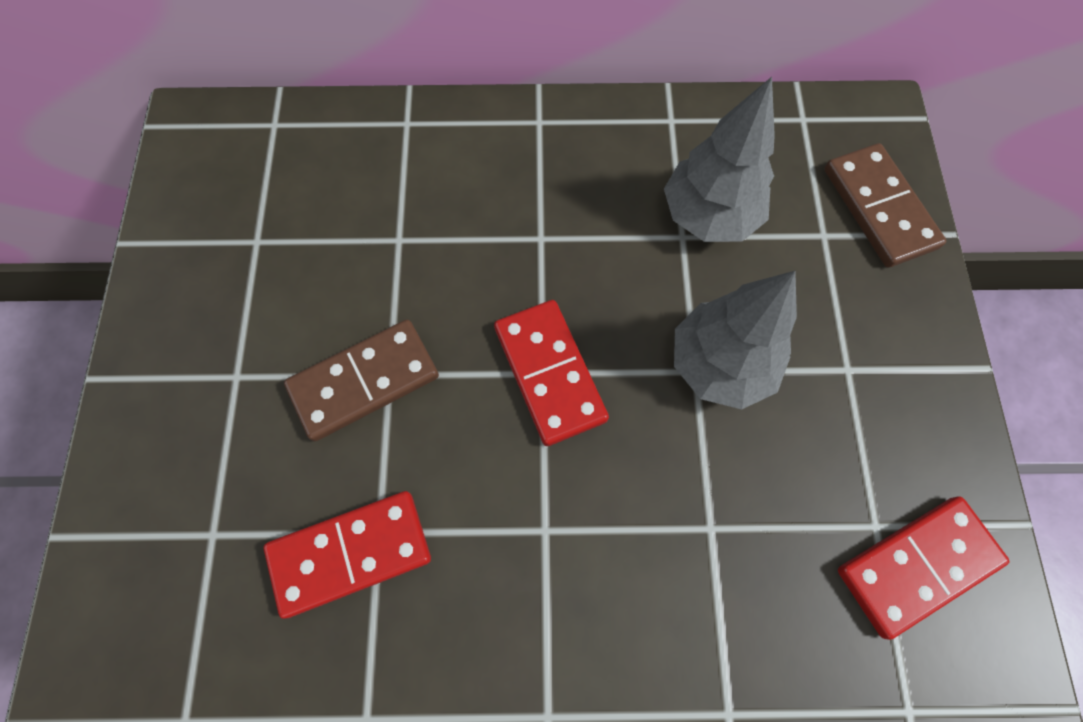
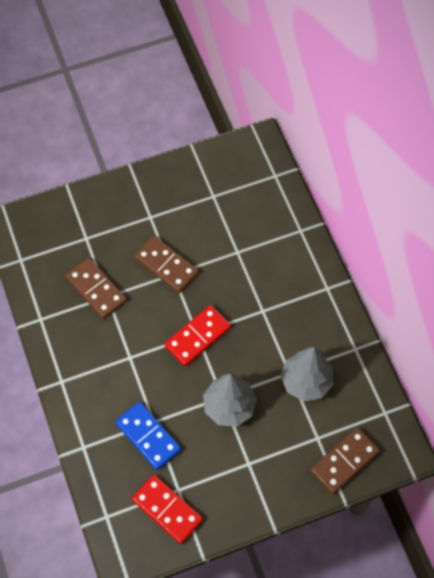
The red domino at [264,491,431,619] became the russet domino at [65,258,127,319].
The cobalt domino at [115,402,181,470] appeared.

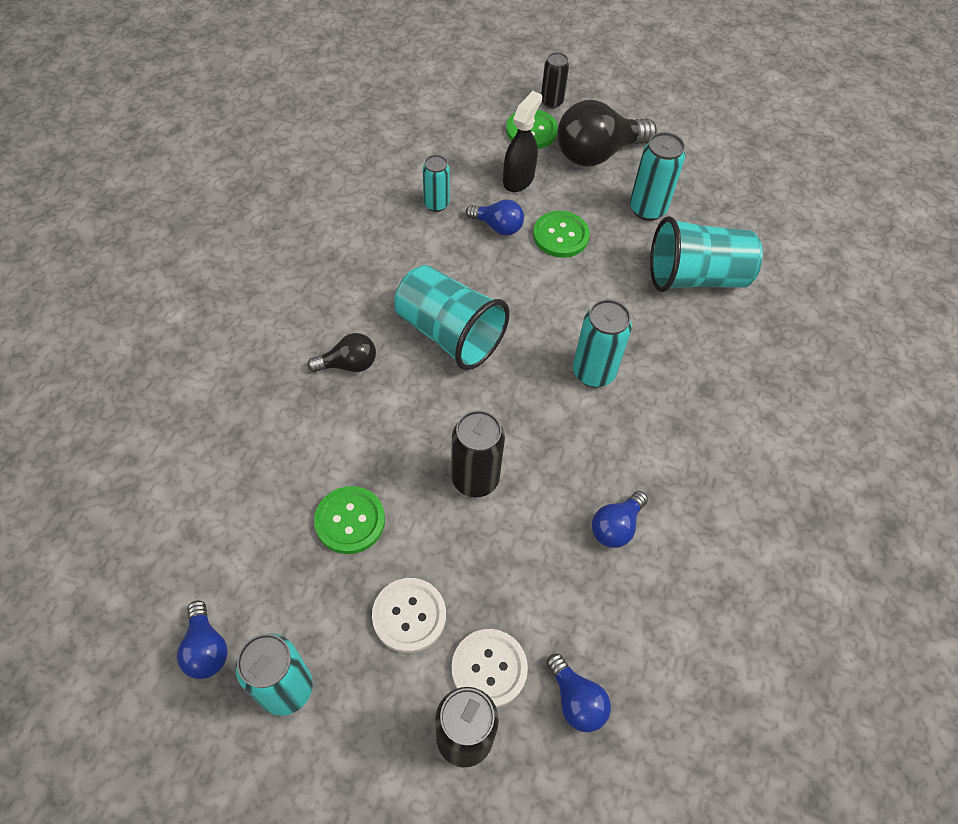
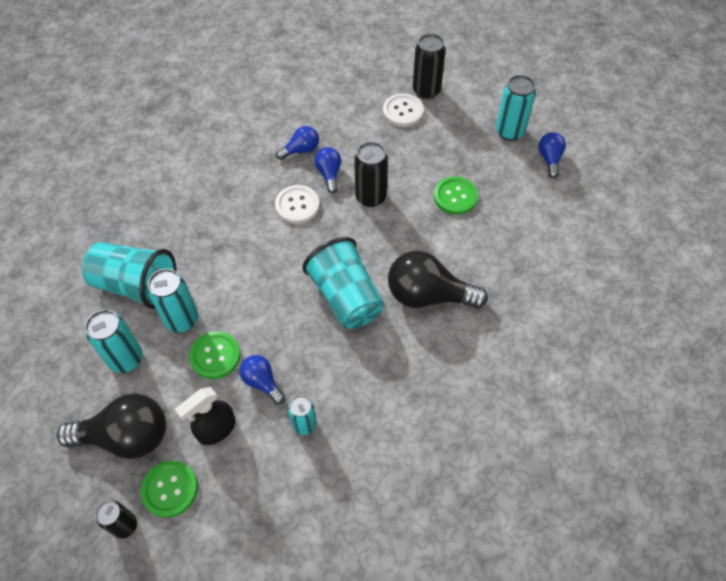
The turquoise can moved from [573,299,632,387] to [148,269,198,333].
The jet-black lightbulb at [307,333,376,372] changed to 1.90 times the size.
The white sewing button moved from [372,578,446,653] to [275,185,320,224].
The cobalt lightbulb moved from [546,654,611,732] to [314,147,341,193].

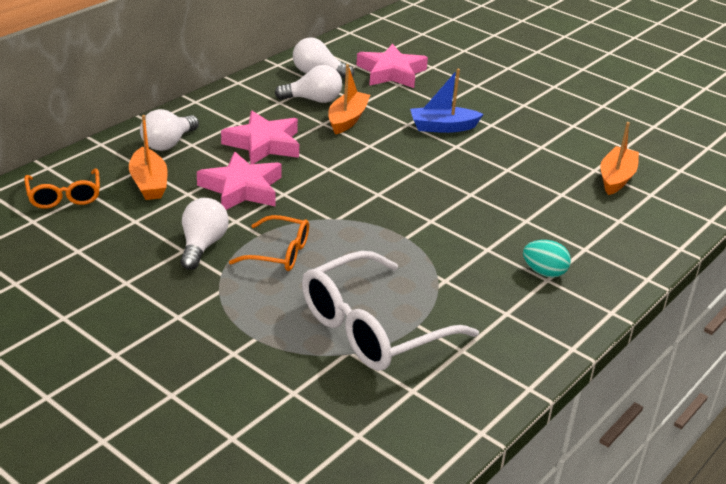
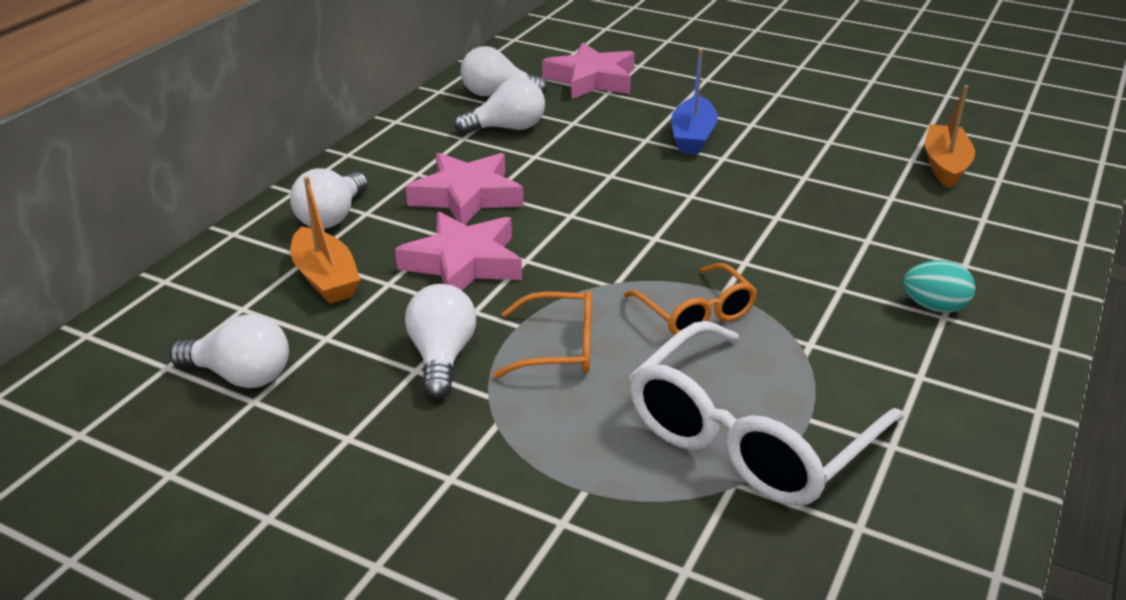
The orange boat at [328,64,370,134] disappeared.
The cobalt boat at [410,69,484,133] turned 60 degrees counterclockwise.
The orange glasses moved from [24,168,100,209] to [624,263,757,335].
The white lightbulb at [170,314,289,388] appeared.

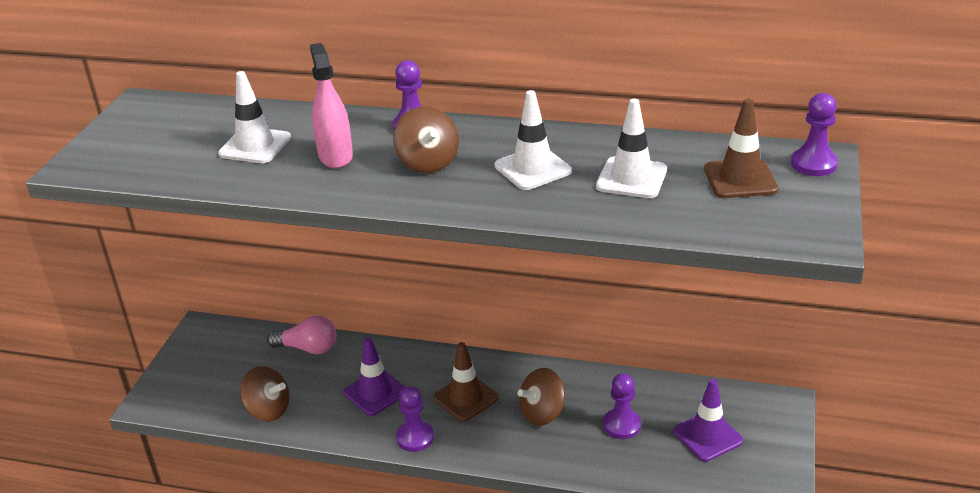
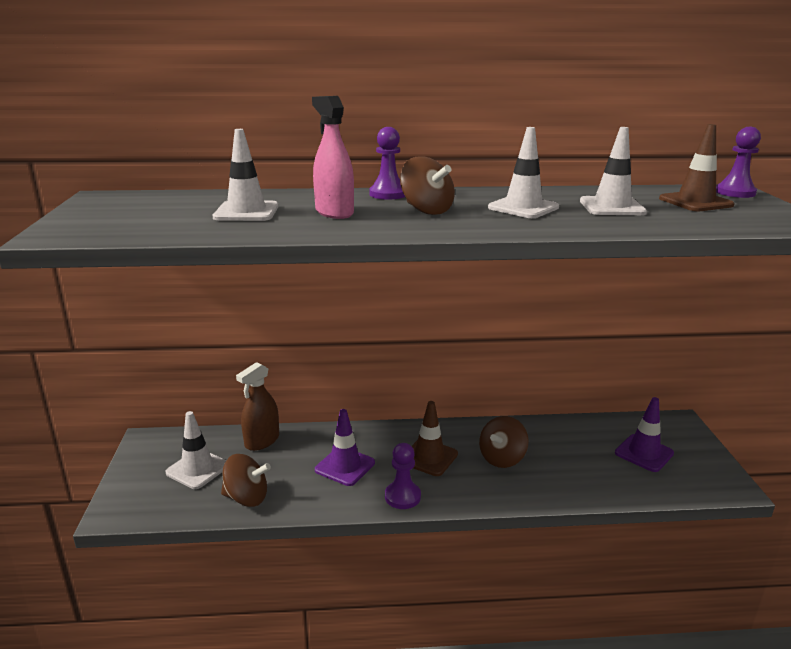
The rosy lightbulb at [267,315,336,354] was replaced by the russet sprayer at [236,362,279,451].
The royal purple game pawn at [603,373,641,439] disappeared.
The white traffic cone at [165,411,226,489] appeared.

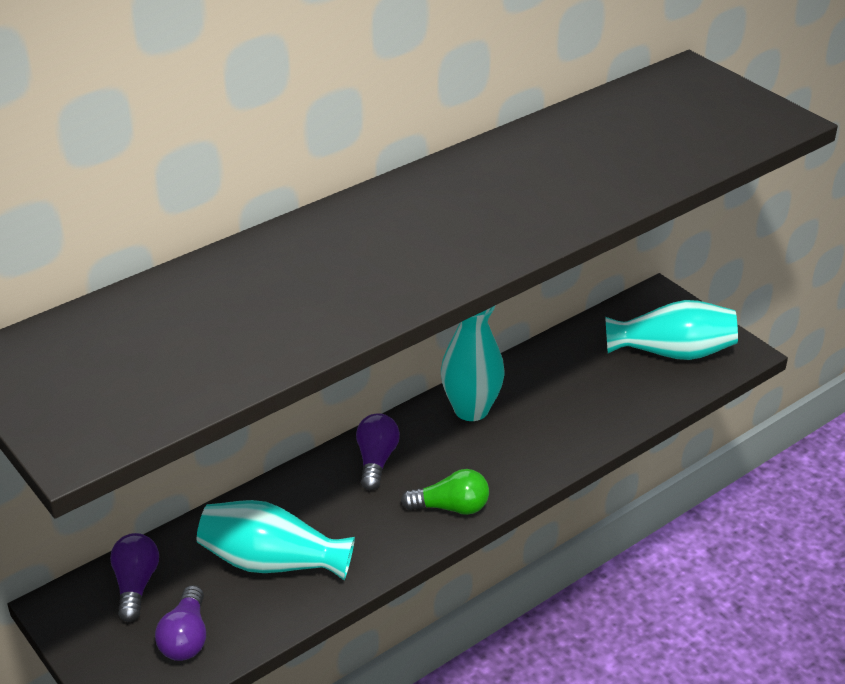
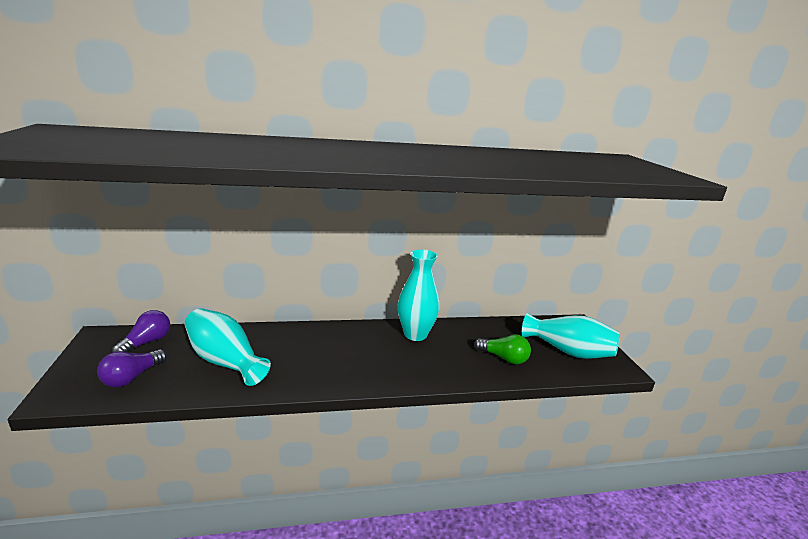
The royal purple lightbulb at [356,413,400,490] disappeared.
The emerald lightbulb moved from [401,469,489,515] to [474,334,531,364].

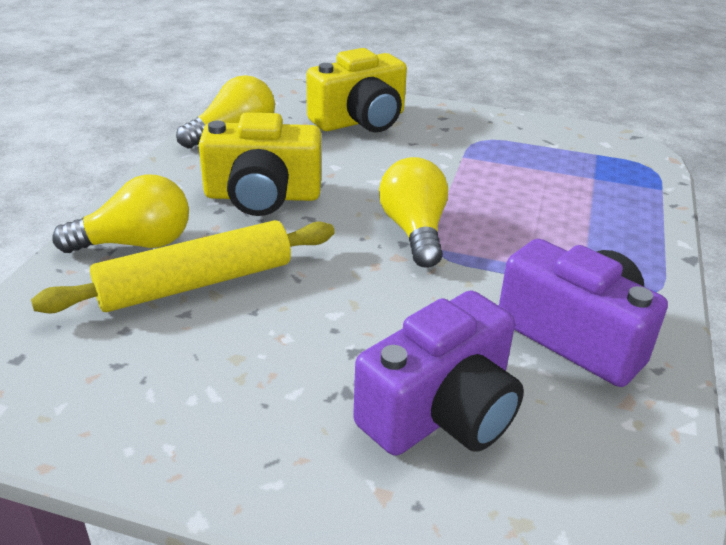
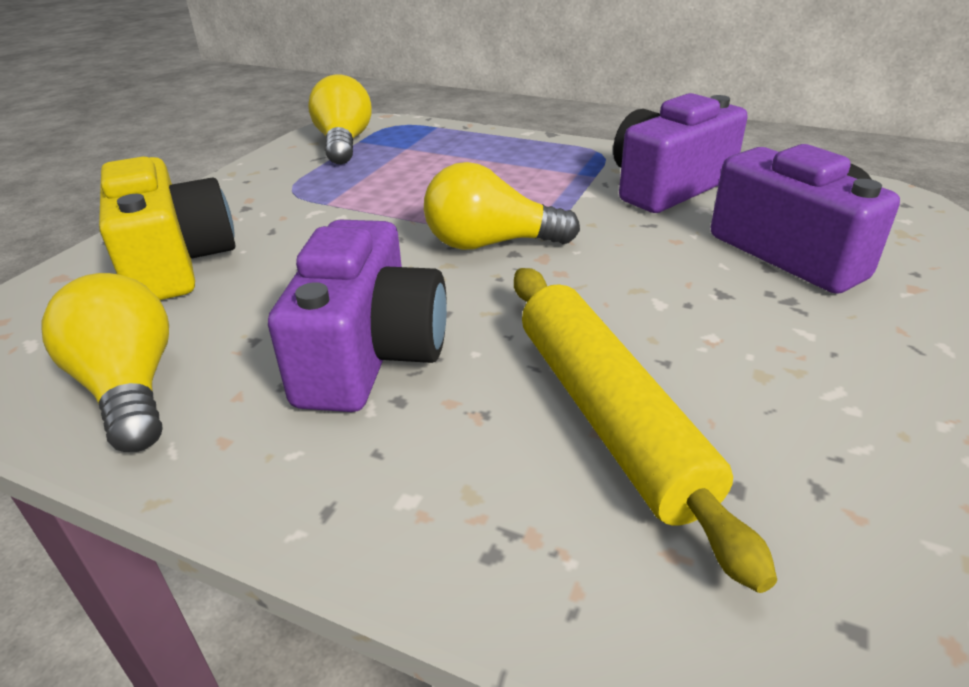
The bright yellow photo camera at [199,113,321,216] became the royal purple photo camera at [268,220,447,412].
The bright yellow lightbulb moved from [52,175,189,253] to [308,74,372,164].

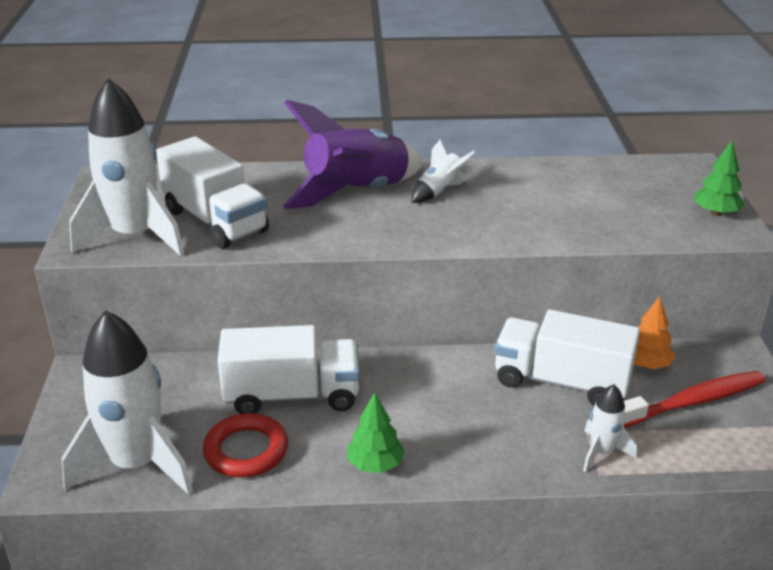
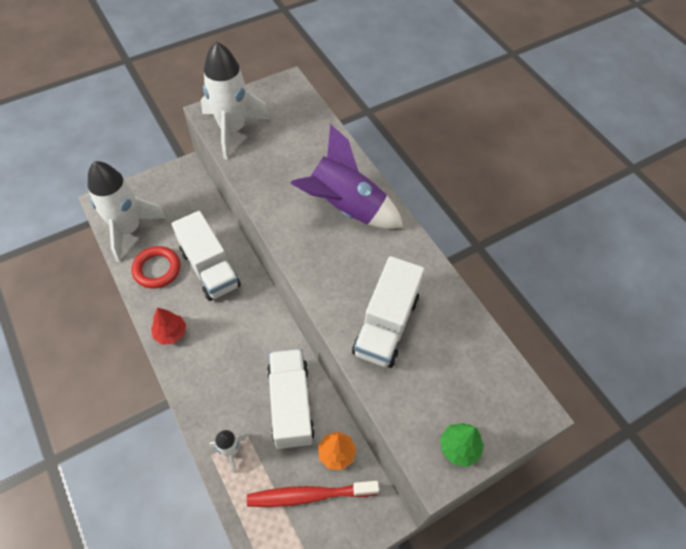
The white truck moved from [156,136,269,249] to [352,256,425,368].
The white toy rocket at [412,140,475,203] disappeared.
The red toothbrush at [624,371,766,428] turned 135 degrees clockwise.
The emerald tree at [347,393,405,473] became the red tree at [151,307,186,345].

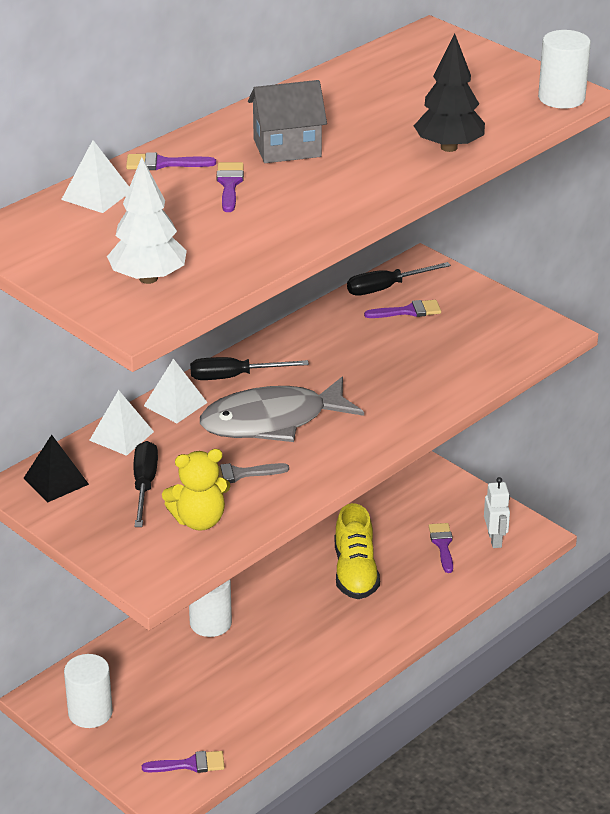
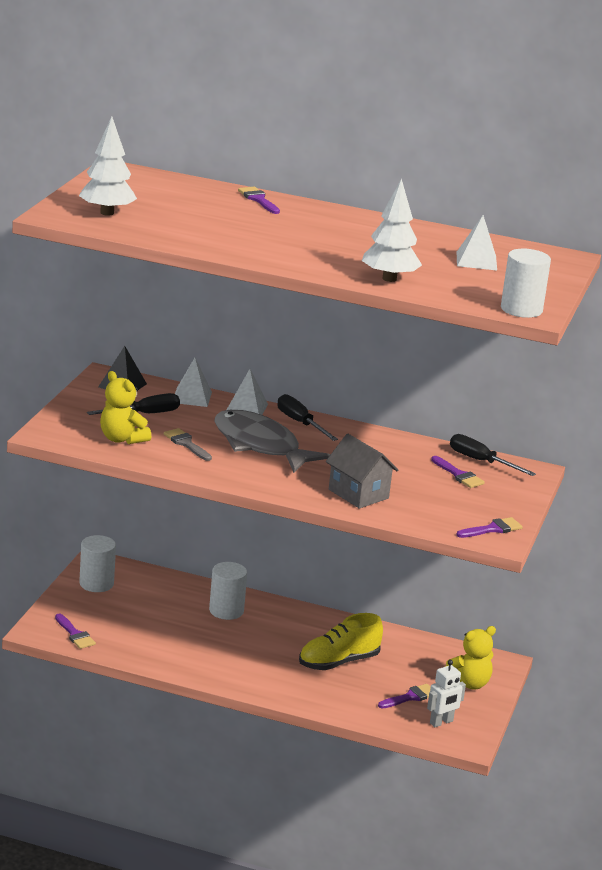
The jet-black tree at [414,33,485,152] became the white tree at [362,178,422,282].
The grey toy house moved from [248,80,327,163] to [326,434,398,509].
The white solid pyramid moved from [61,140,129,213] to [457,215,497,270].
The royal purple paintbrush moved from [217,162,244,212] to [456,517,523,538].
The bright yellow teddy bear at [445,626,496,689] appeared.

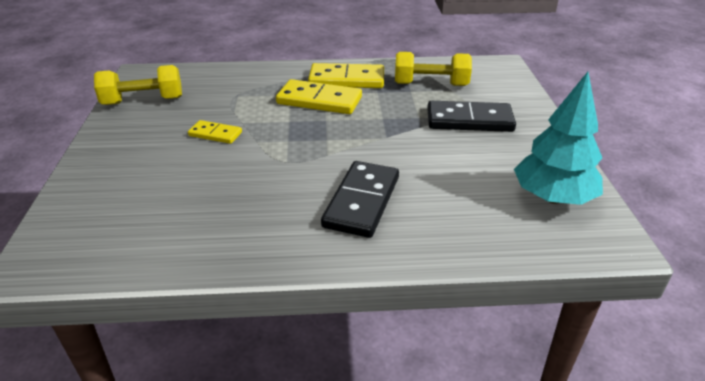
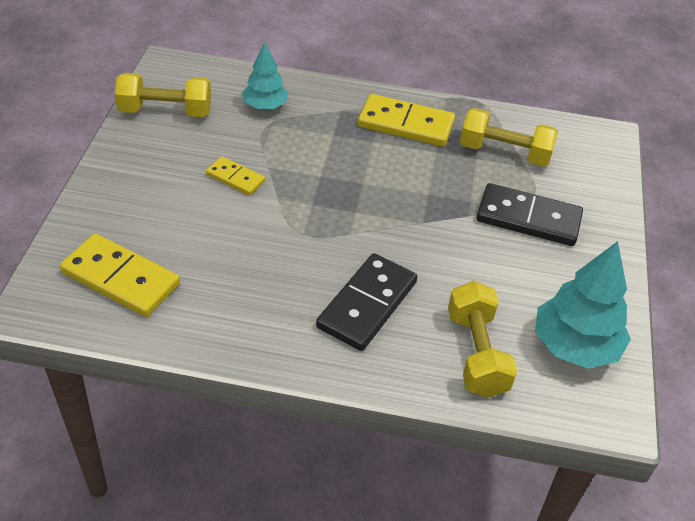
The bright yellow domino moved from [276,79,362,114] to [60,233,180,317].
The turquoise tree at [242,43,288,109] appeared.
The bright yellow dumbbell at [448,281,517,398] appeared.

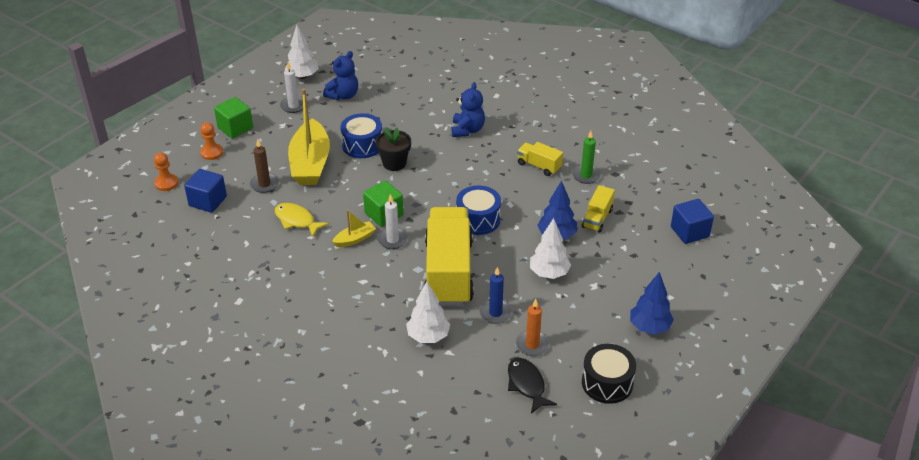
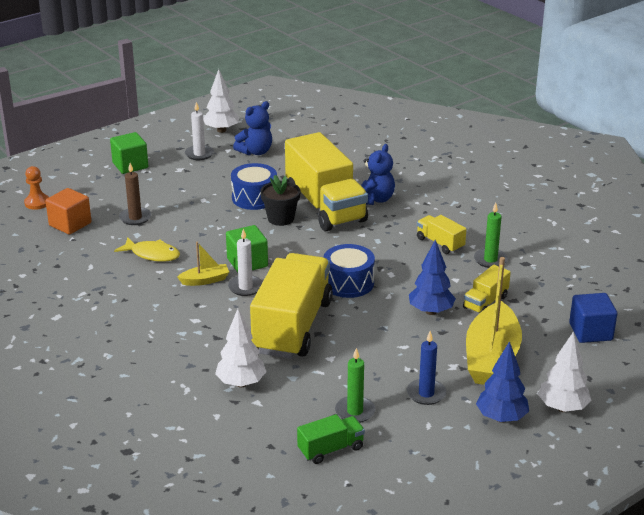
The bright yellow boat moved from [288,88,330,185] to [466,257,522,385].
The orange game pawn at [200,122,223,160] disappeared.
The cobalt cube at [184,169,227,213] became the orange cube at [45,188,91,235].
The bright yellow fish at [275,203,329,237] turned 150 degrees clockwise.
The white tree moved from [530,218,571,279] to [538,331,591,412].
The cobalt pillar candle moved from [479,267,512,324] to [407,331,446,405].
The orange pillar candle at [516,299,550,356] became the emerald pillar candle at [335,348,375,423].
The jet-black snare drum at [582,344,636,404] disappeared.
The jet-black fish at [508,358,557,414] was replaced by the emerald truck at [297,414,365,464].
The bright yellow truck at [285,132,368,231] appeared.

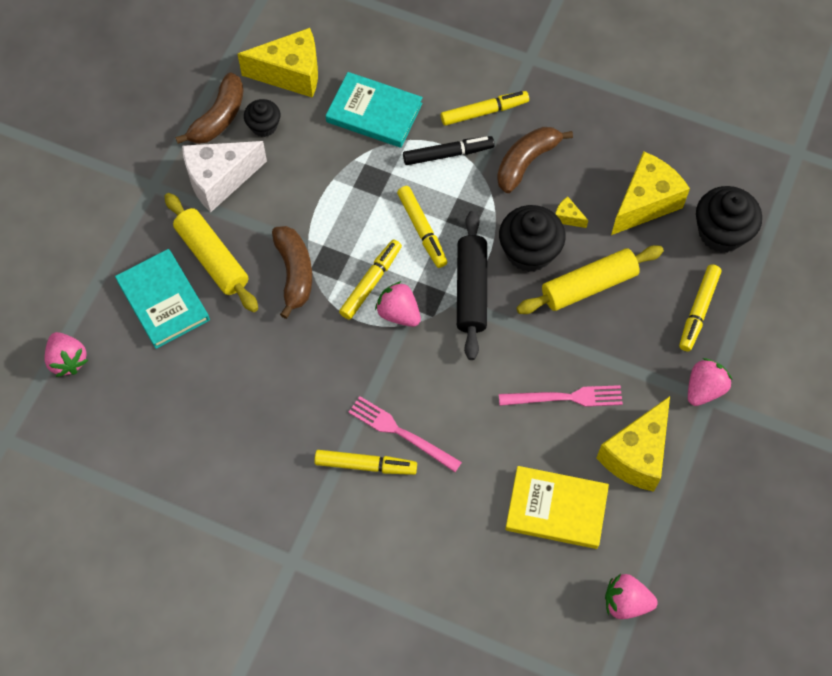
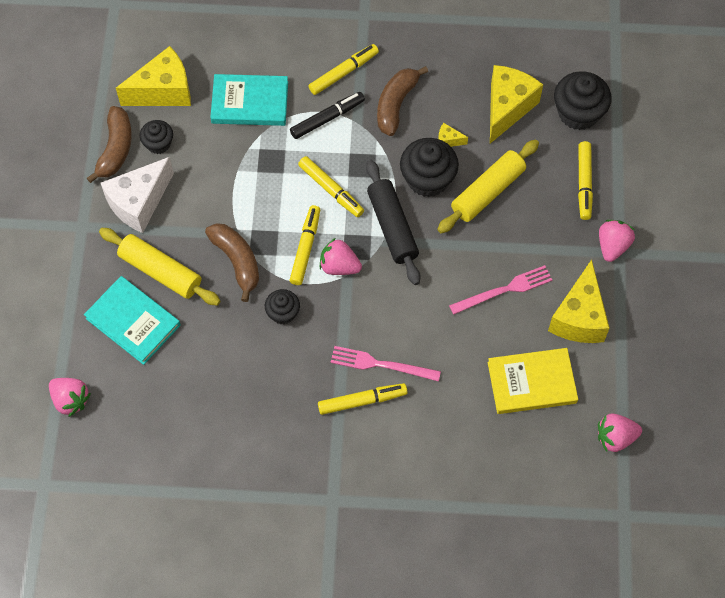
The jet-black cupcake at [265,289,300,324] appeared.

